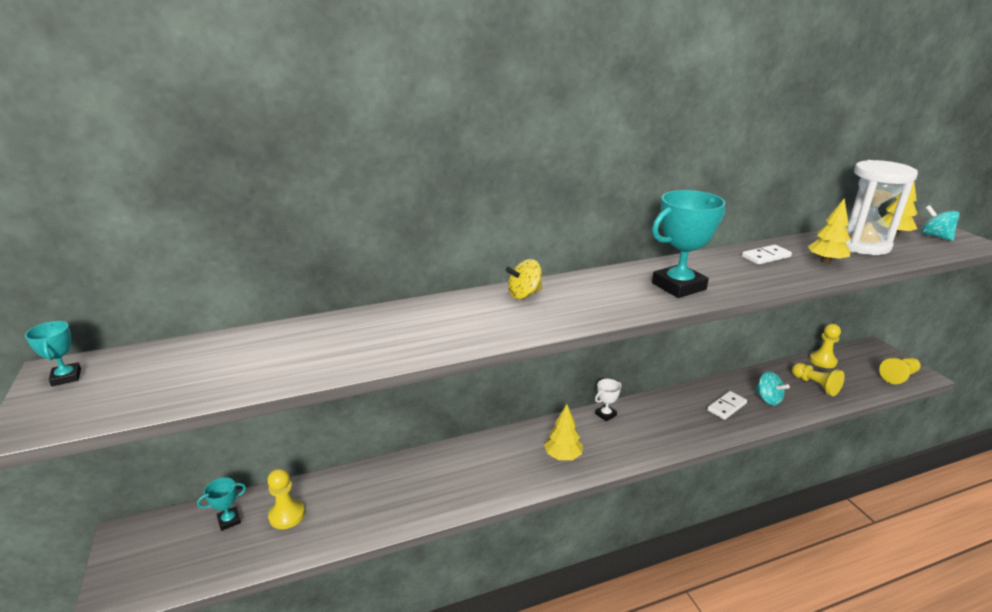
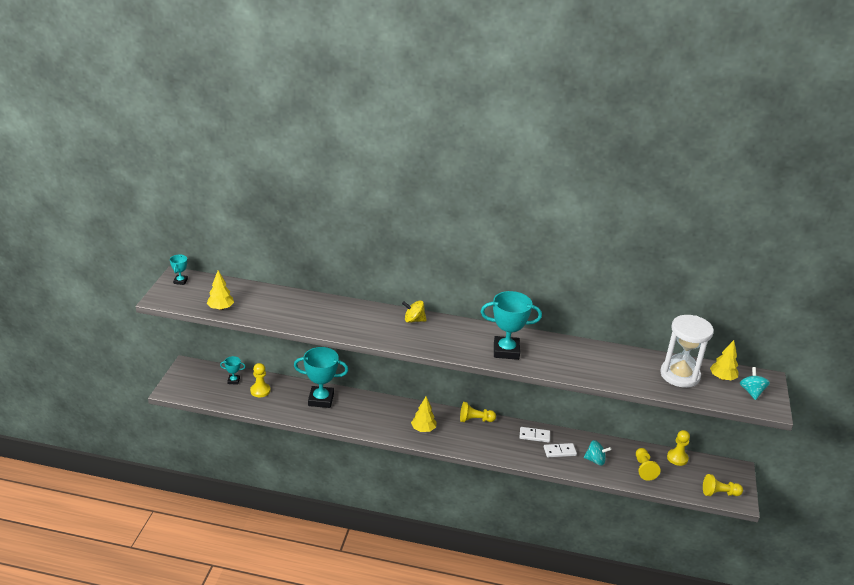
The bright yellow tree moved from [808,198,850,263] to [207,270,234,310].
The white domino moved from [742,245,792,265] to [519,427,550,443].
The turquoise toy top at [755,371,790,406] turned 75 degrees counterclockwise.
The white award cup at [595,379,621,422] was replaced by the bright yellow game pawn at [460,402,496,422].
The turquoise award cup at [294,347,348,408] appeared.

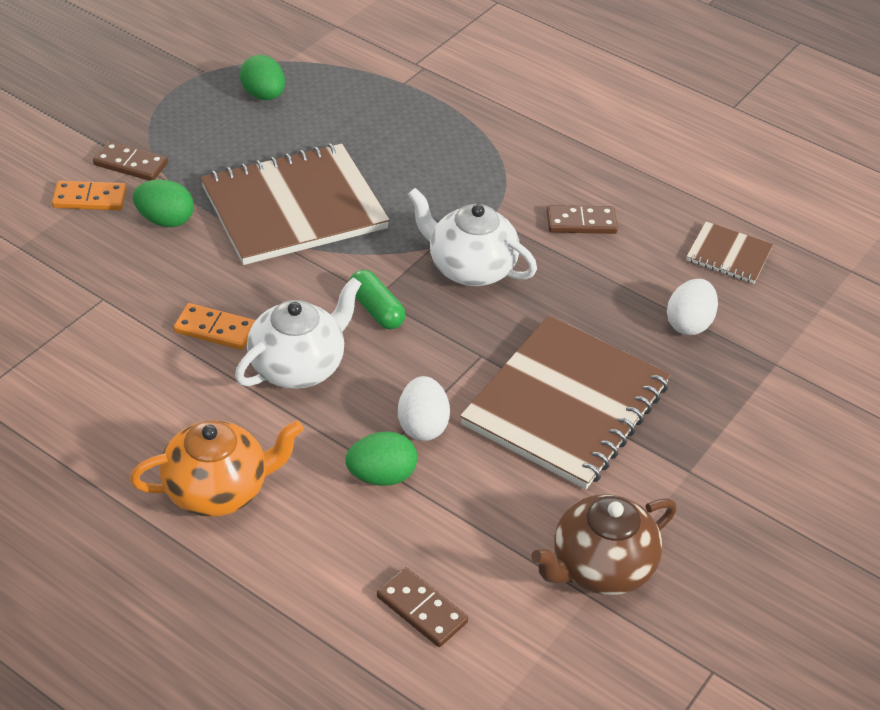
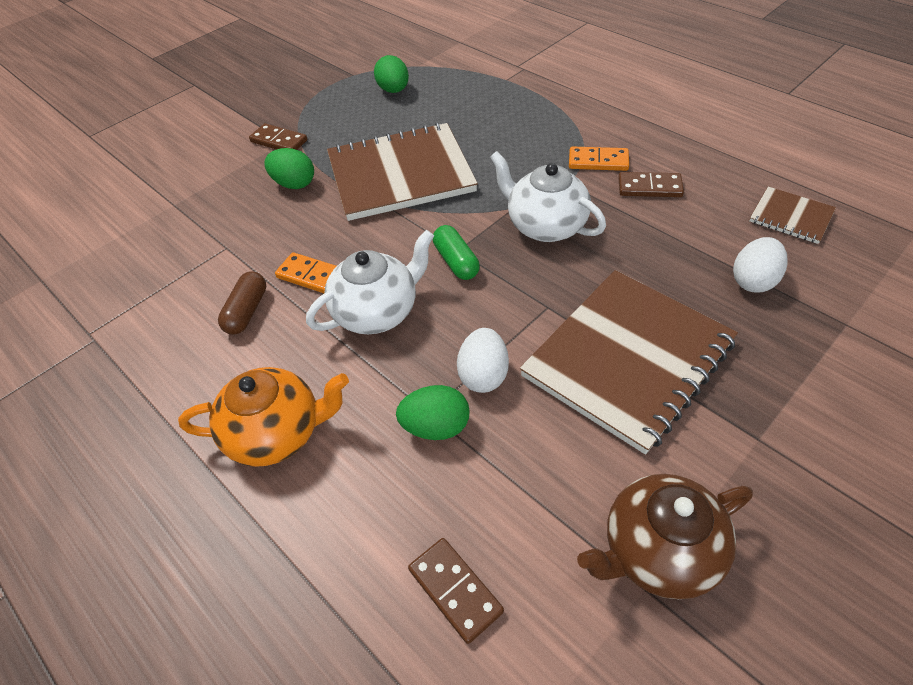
The orange domino moved from [52,181,127,210] to [569,146,629,171].
The russet pill shape at [218,272,266,335] appeared.

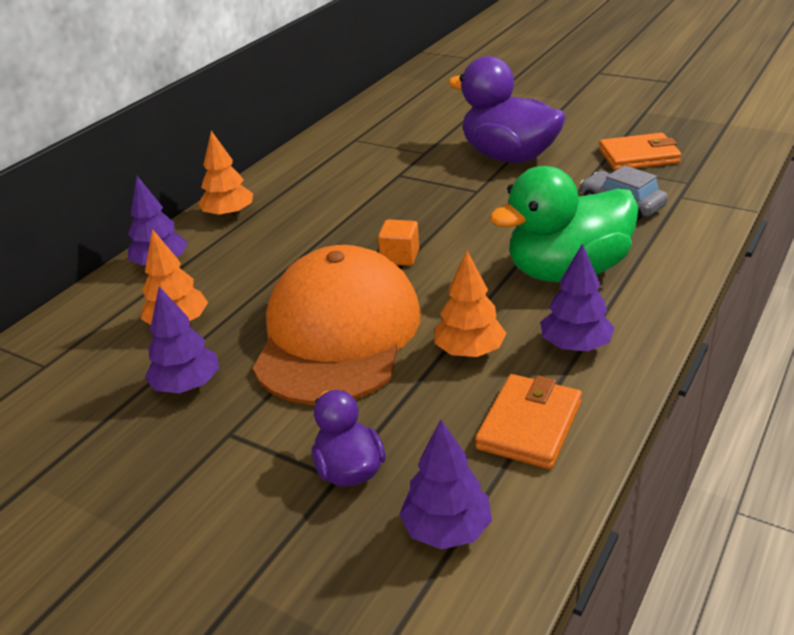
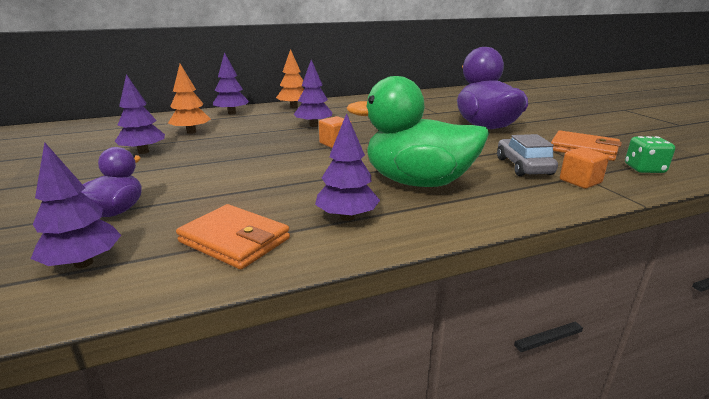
The orange baseball cap at [253,245,421,405] disappeared.
The orange tree at [434,251,506,357] disappeared.
The orange billfold at [475,374,582,469] turned 60 degrees clockwise.
The royal purple tree at [294,60,333,127] appeared.
The emerald dice at [625,136,675,173] appeared.
The orange cube at [560,147,609,189] appeared.

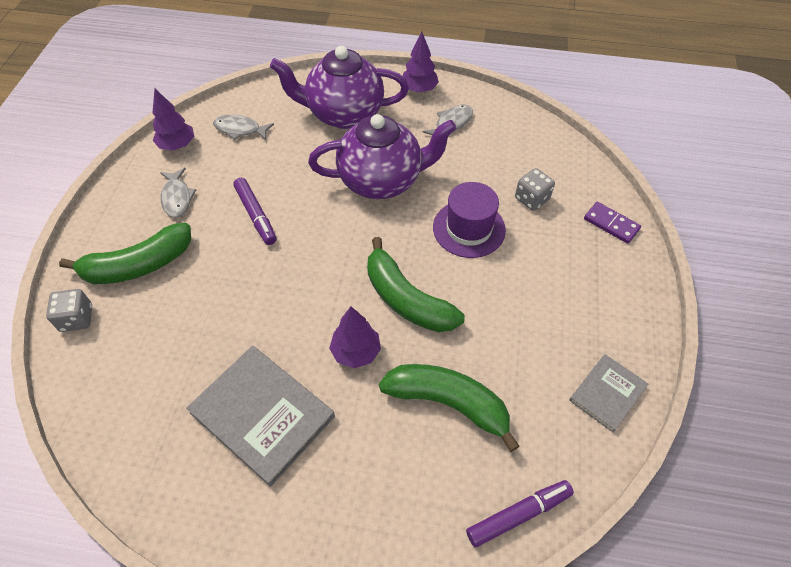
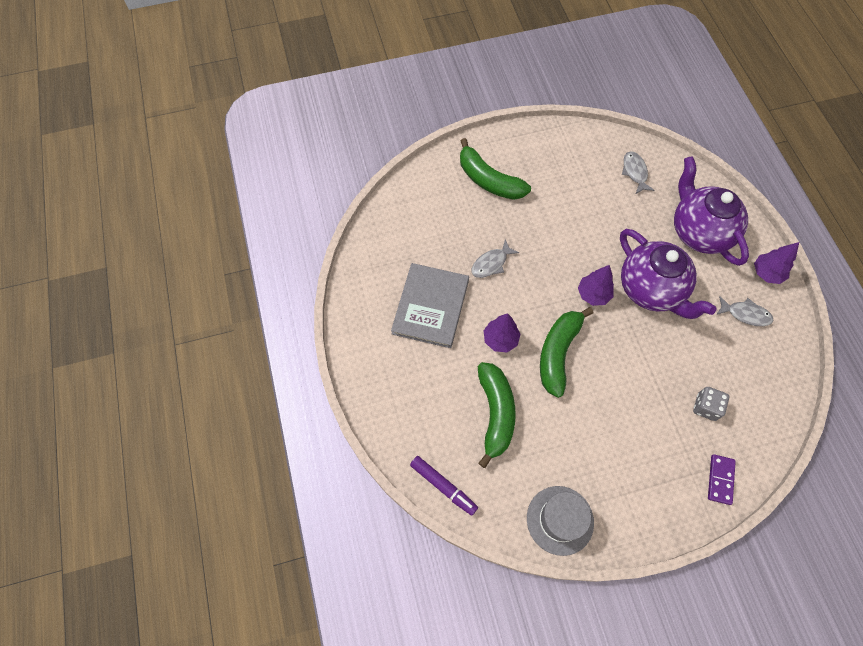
The royal purple tree moved from [152,89,194,151] to [578,265,614,306].
The grey fish moved from [160,168,196,218] to [472,239,519,278].
The royal purple felt pen at [233,178,276,245] disappeared.
The royal purple tall hat at [433,182,506,258] disappeared.
The grey dice at [46,289,92,332] disappeared.
The grey hardcover at [569,354,648,433] was replaced by the grey tall hat at [527,486,594,556].

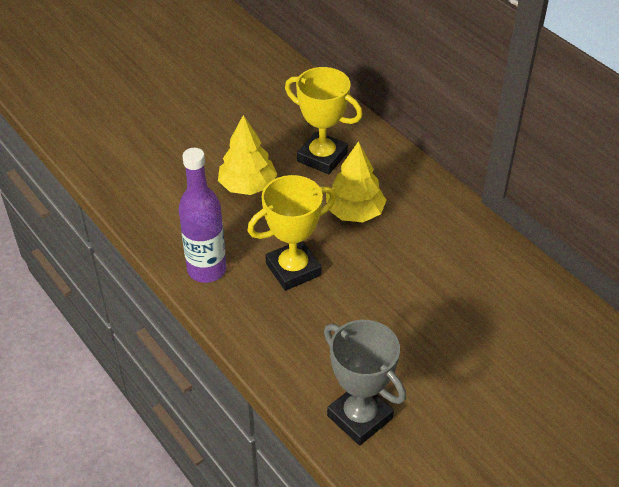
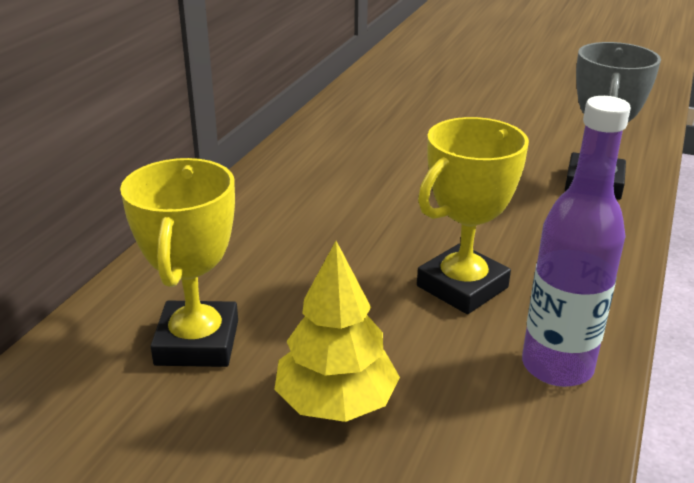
The bright yellow tree at [326,141,386,222] disappeared.
The bright yellow award cup at [247,175,336,291] turned 75 degrees counterclockwise.

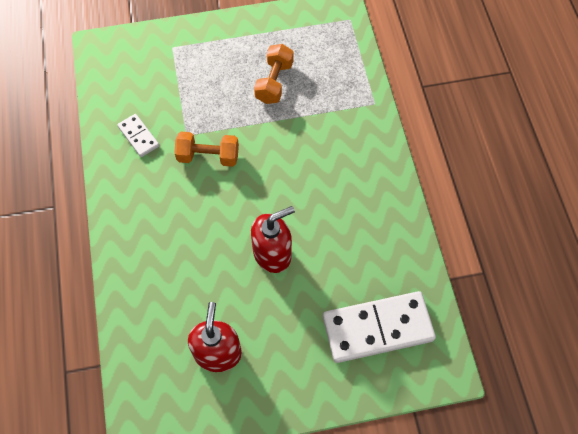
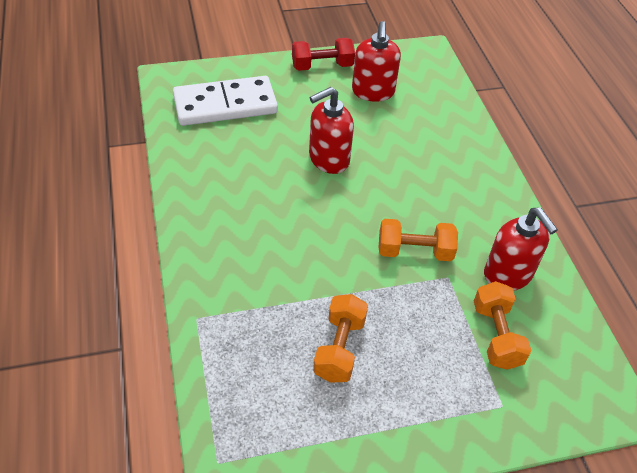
The white domino at [117,114,159,157] was replaced by the red soap dispenser at [484,207,558,291].
The red dumbbell at [292,38,355,71] appeared.
The orange dumbbell at [474,281,532,370] appeared.

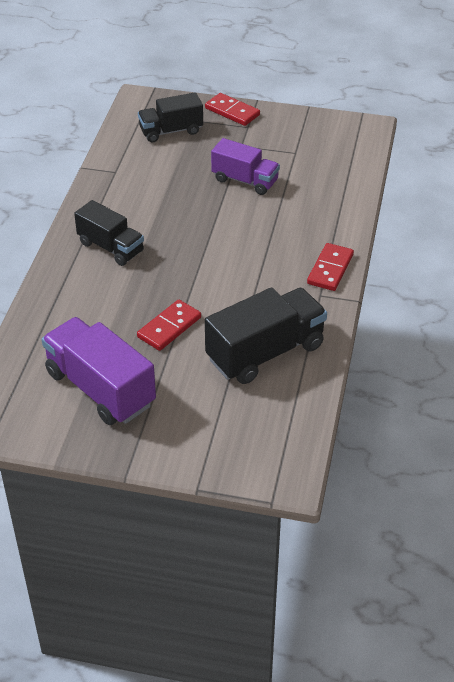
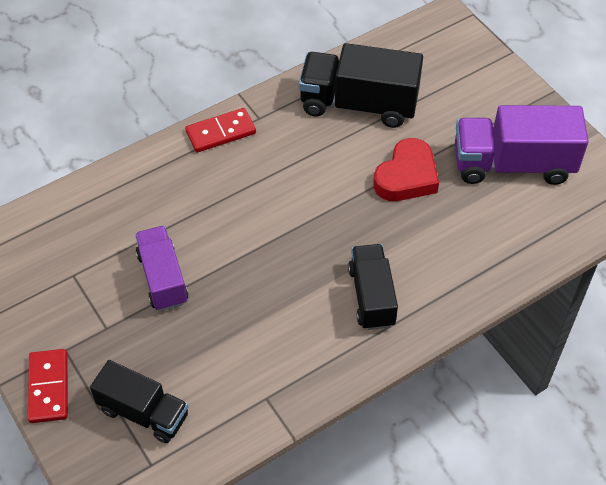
The red domino at [137,300,201,351] was replaced by the red heart at [373,138,439,201].
The royal purple truck at [42,317,156,425] turned 90 degrees clockwise.

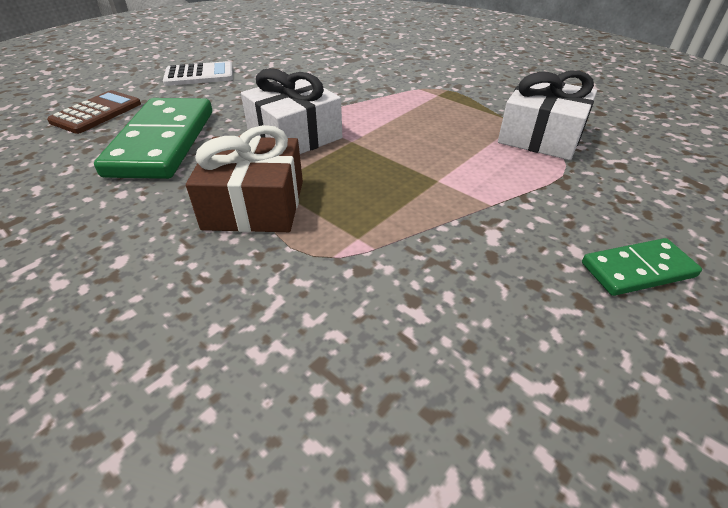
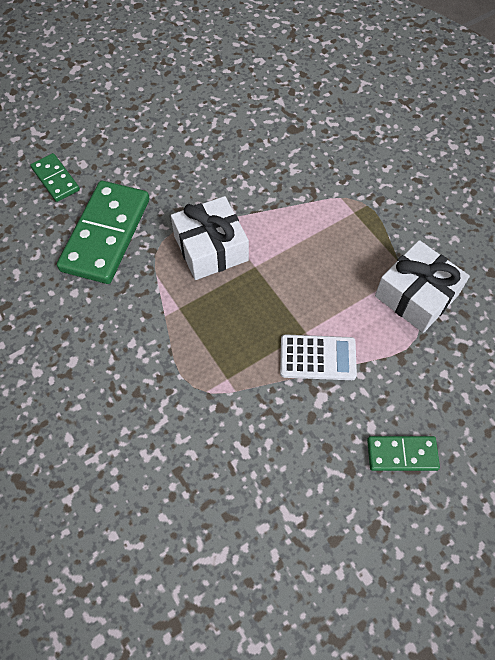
The white adding machine moved from [163,61,233,86] to [280,334,357,380].
The russet adding machine at [47,90,141,134] was replaced by the emerald domino at [31,153,80,202].
The russet present at [186,125,303,232] disappeared.

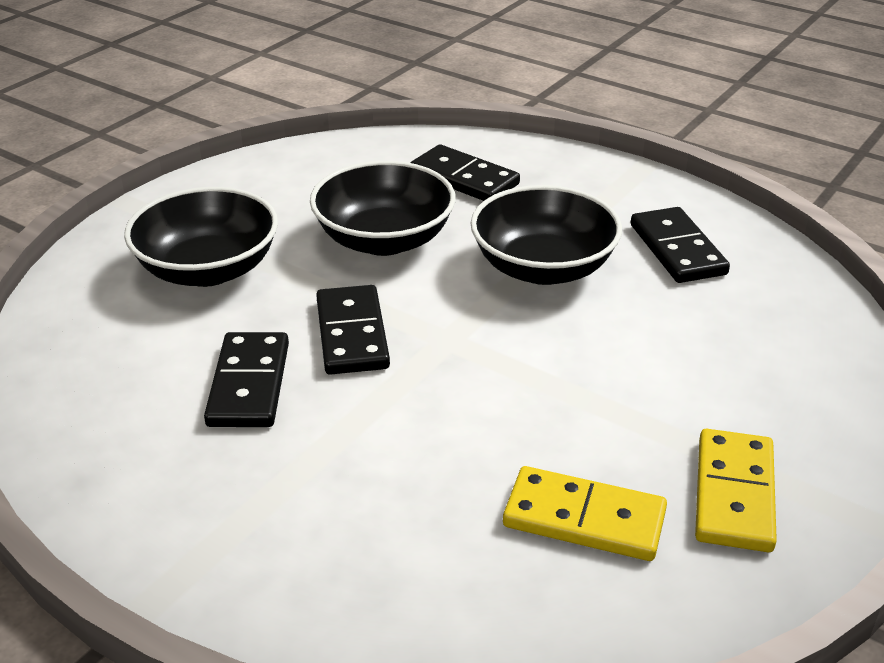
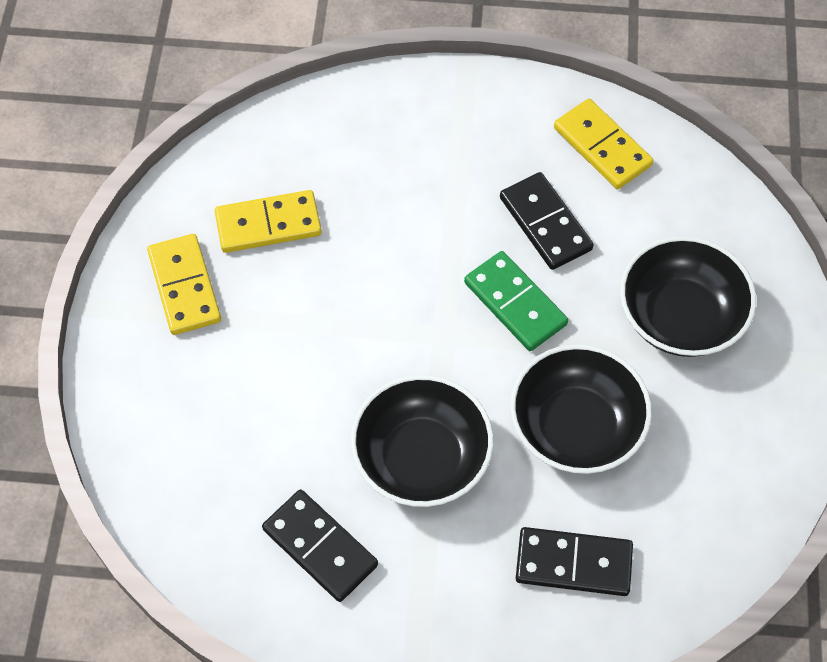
The jet-black domino at [316,285,390,375] became the emerald domino at [464,251,568,351].
The bright yellow domino at [554,99,653,189] appeared.

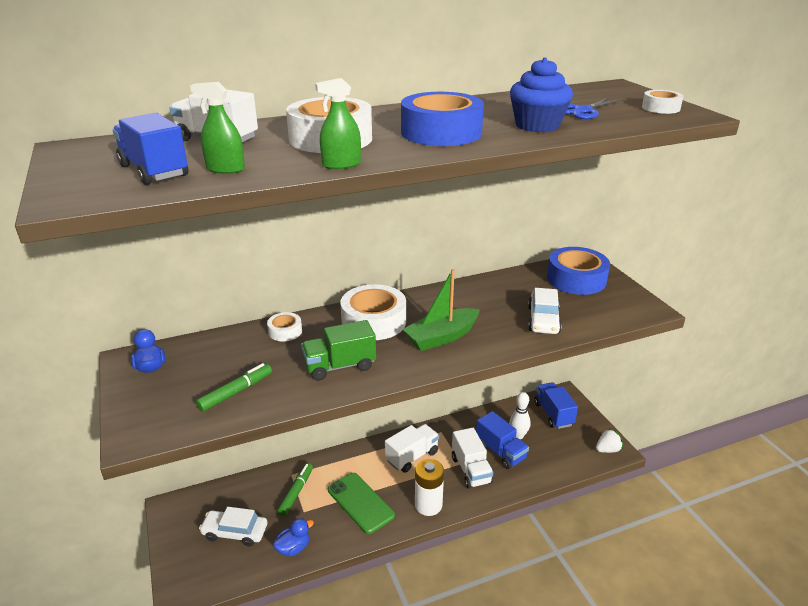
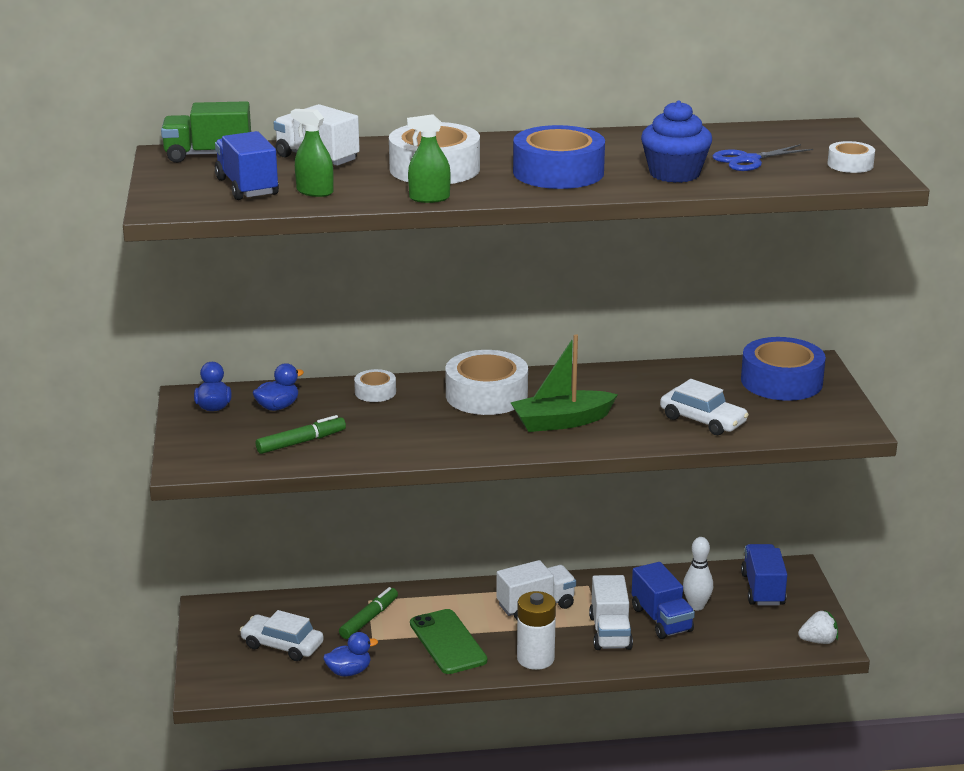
The white toy car at [528,288,562,334] turned 75 degrees counterclockwise.
The emerald truck moved from [301,320,376,381] to [161,101,251,163].
The cobalt toy duck at [253,363,304,411] appeared.

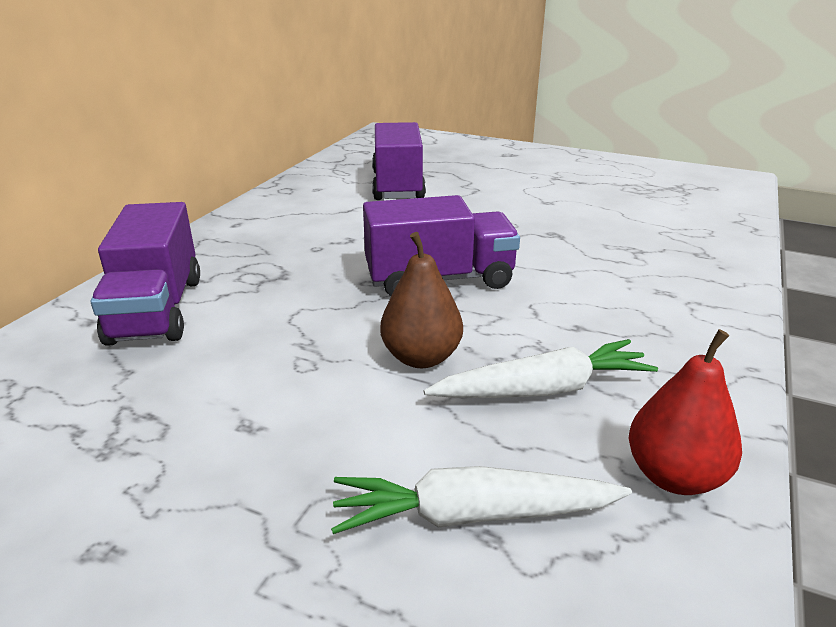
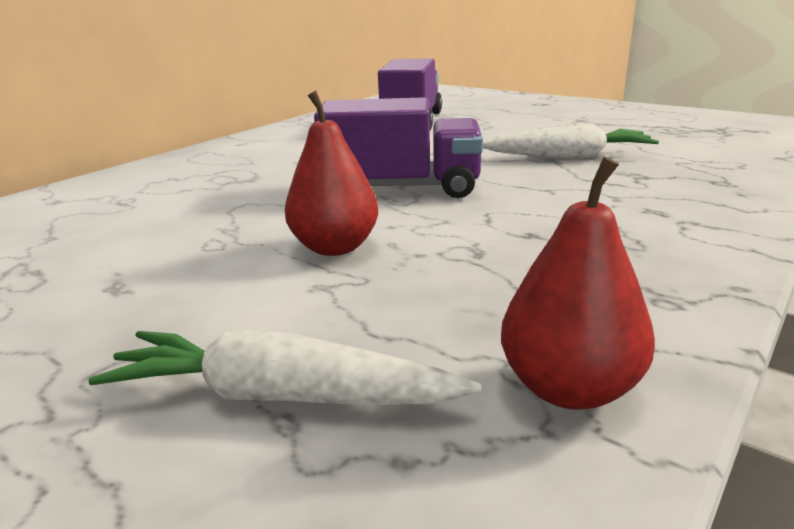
The royal purple truck at [91,202,200,346] disappeared.
The russet toy pear at [380,232,463,368] became the red toy pear at [285,91,378,256].
The white toy carrot moved from [424,339,658,398] to [483,124,659,158].

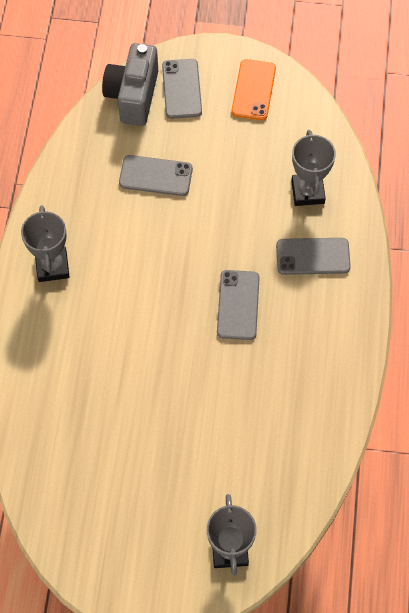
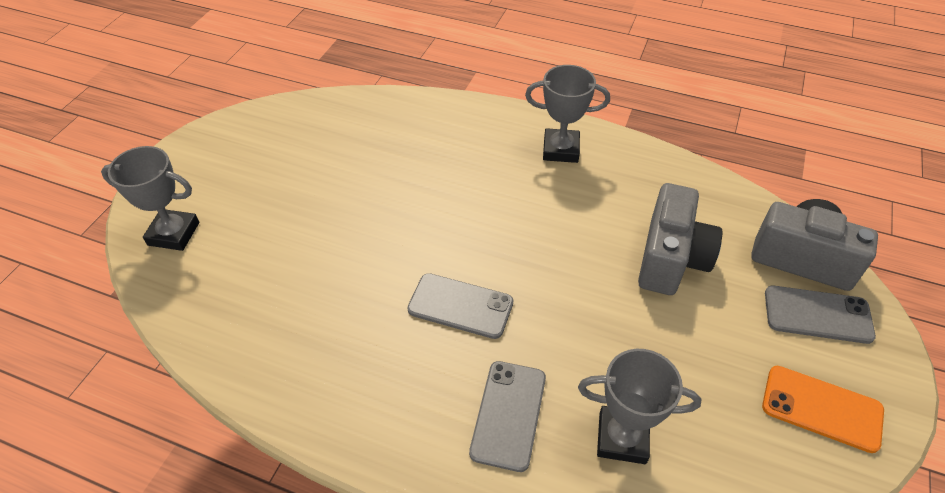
The grey phone at [119,155,193,196] was replaced by the grey photo camera at [638,183,722,295].

